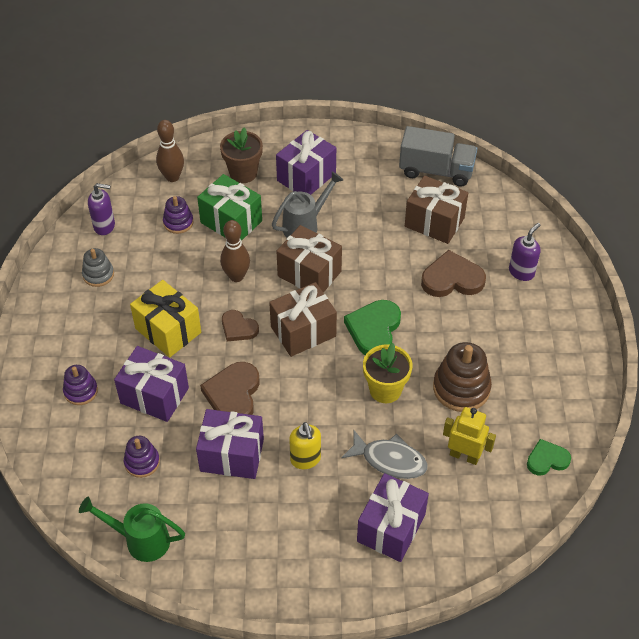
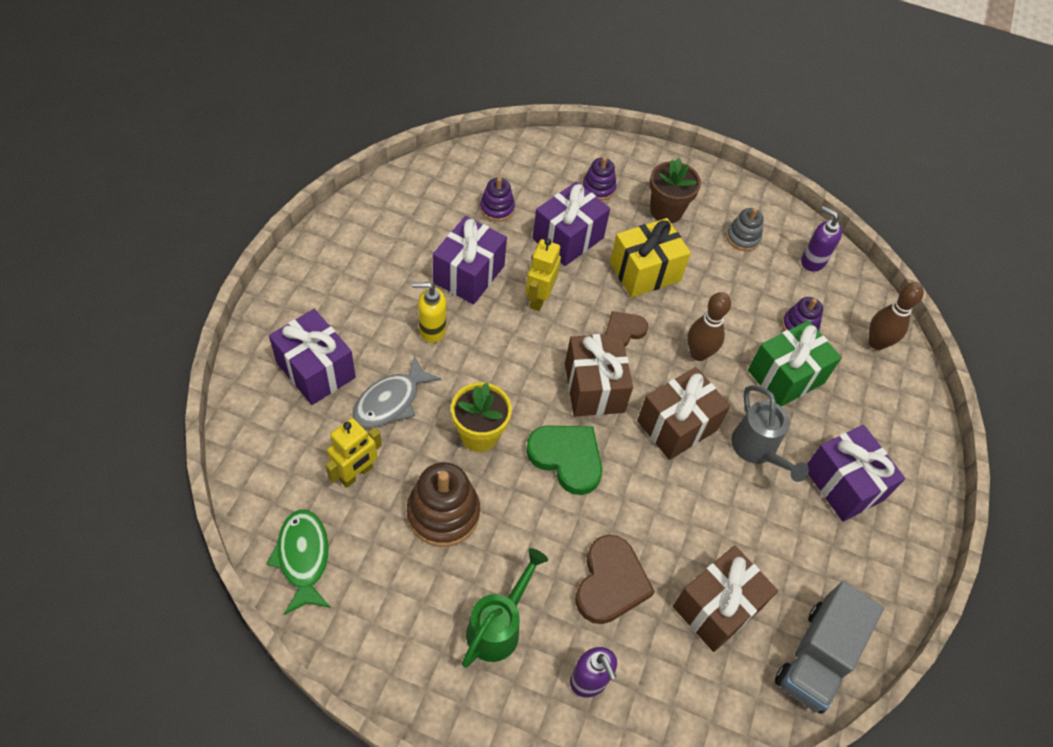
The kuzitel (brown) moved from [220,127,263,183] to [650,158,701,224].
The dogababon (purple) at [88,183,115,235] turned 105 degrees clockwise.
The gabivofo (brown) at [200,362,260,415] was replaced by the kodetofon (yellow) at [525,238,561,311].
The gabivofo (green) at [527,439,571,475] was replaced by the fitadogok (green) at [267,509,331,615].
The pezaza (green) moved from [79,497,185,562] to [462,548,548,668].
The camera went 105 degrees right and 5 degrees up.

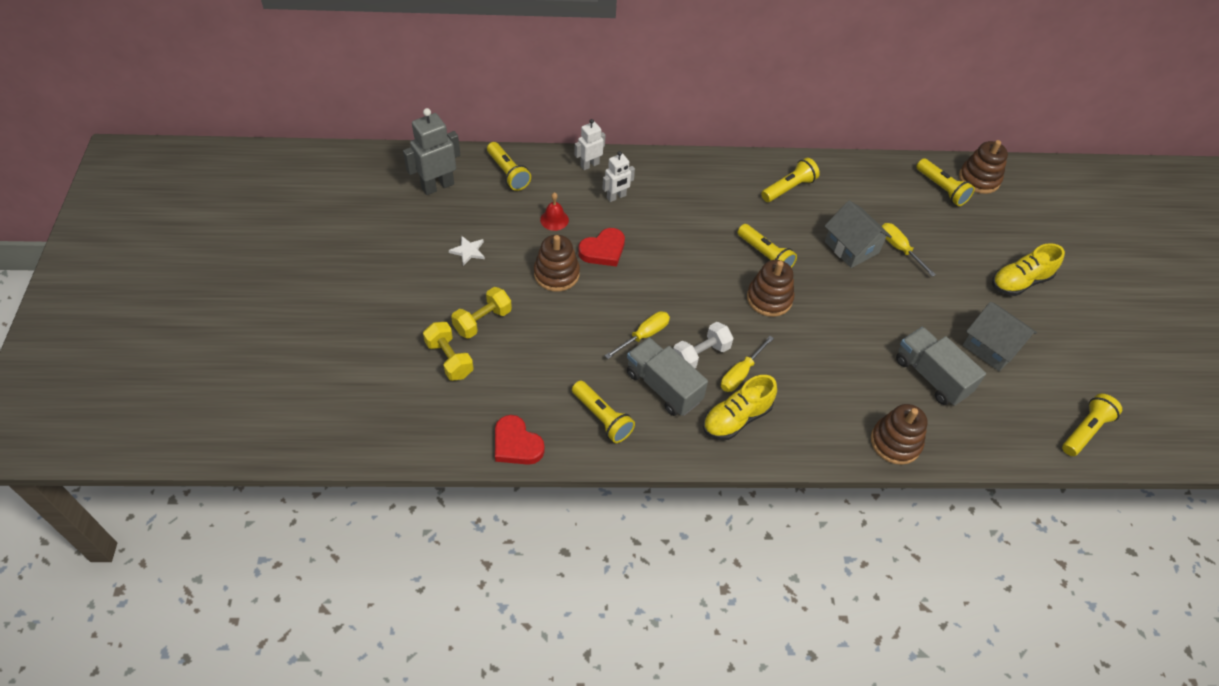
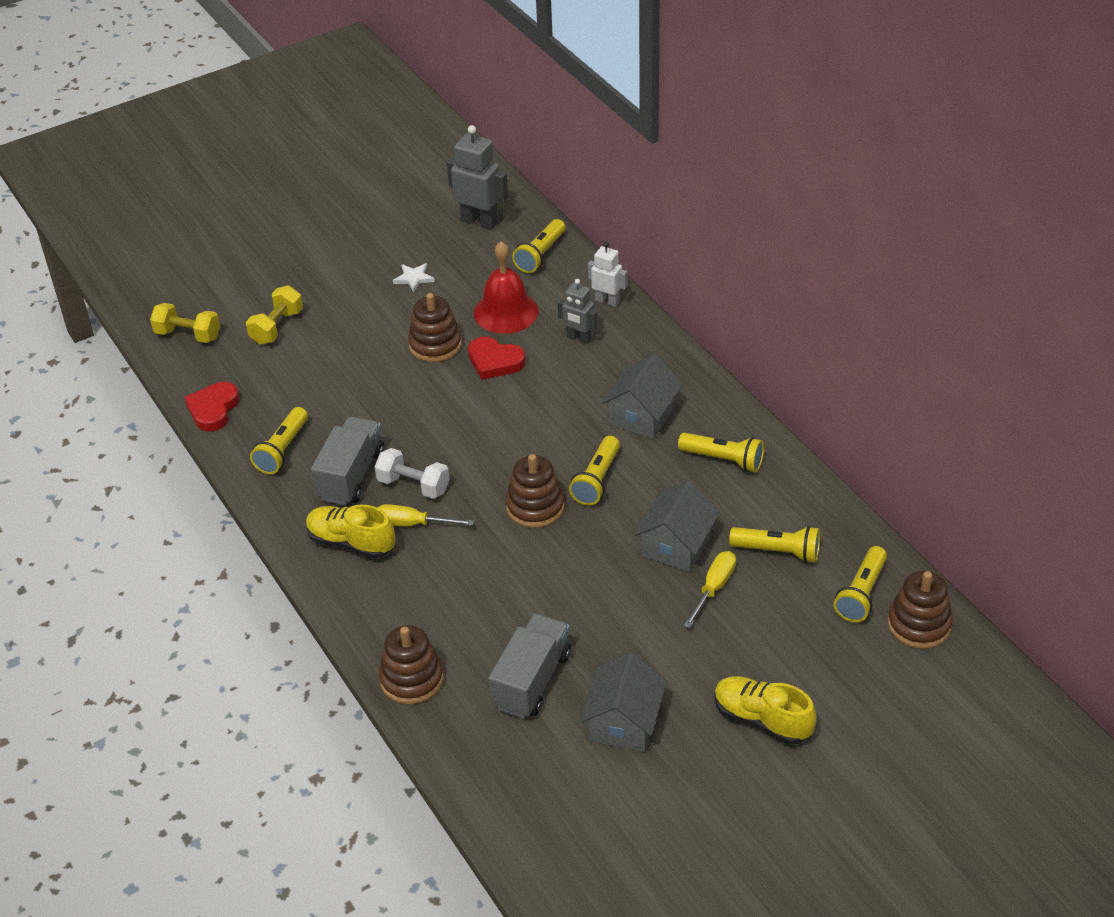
The kodetofon (white) at [602,151,635,202] became the kodetofon (grey) at [558,279,598,344].
The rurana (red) at [540,192,569,231] changed to 1.91 times the size.
The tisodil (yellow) moved from [451,287,512,339] to [150,303,220,343].
The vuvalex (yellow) at [605,311,670,359] disappeared.
The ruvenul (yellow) moved from [1062,394,1122,456] to [729,526,820,563].
The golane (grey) at [602,354,683,439] appeared.
The camera went 65 degrees right and 10 degrees down.

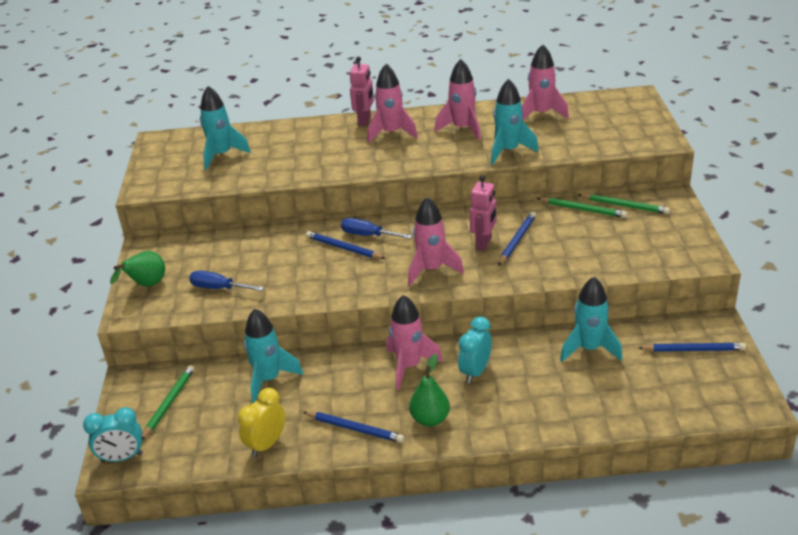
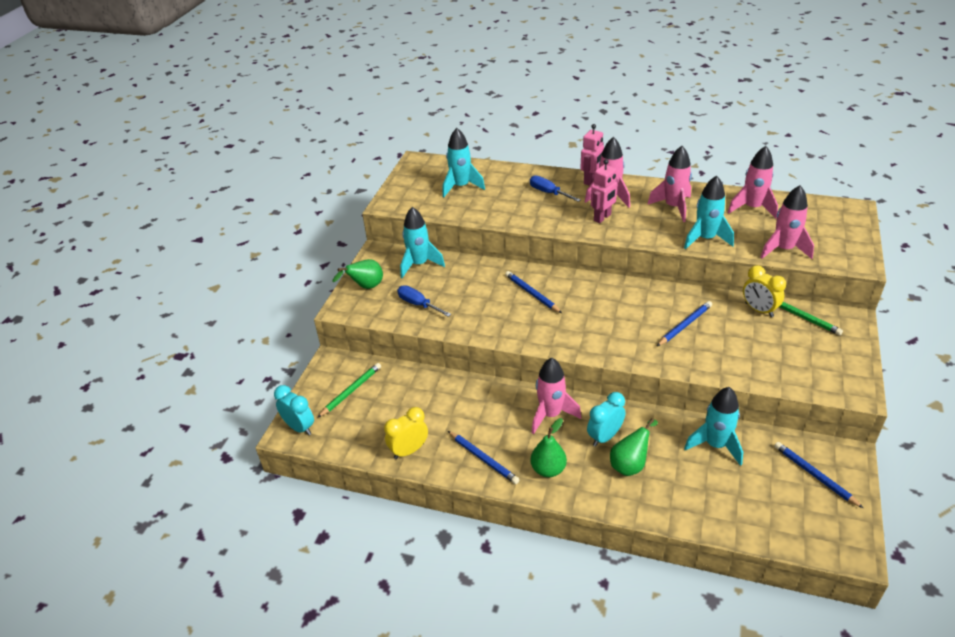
The kodetofon (pink) moved from [470,175,496,251] to [591,159,618,223].
The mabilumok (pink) moved from [408,197,464,286] to [760,185,814,259].
The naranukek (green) at [537,197,627,218] was replaced by the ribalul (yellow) at [743,265,786,317].
The vuvalex (blue) moved from [341,218,412,239] to [530,175,580,202].
The mabilumok (turquoise) moved from [244,309,303,403] to [400,207,445,278].
The naranukek (blue) at [639,343,746,352] turned 150 degrees counterclockwise.
The ribalul (turquoise) at [83,407,143,462] turned 150 degrees counterclockwise.
The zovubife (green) at [610,419,658,476] appeared.
The camera went 20 degrees right and 5 degrees up.

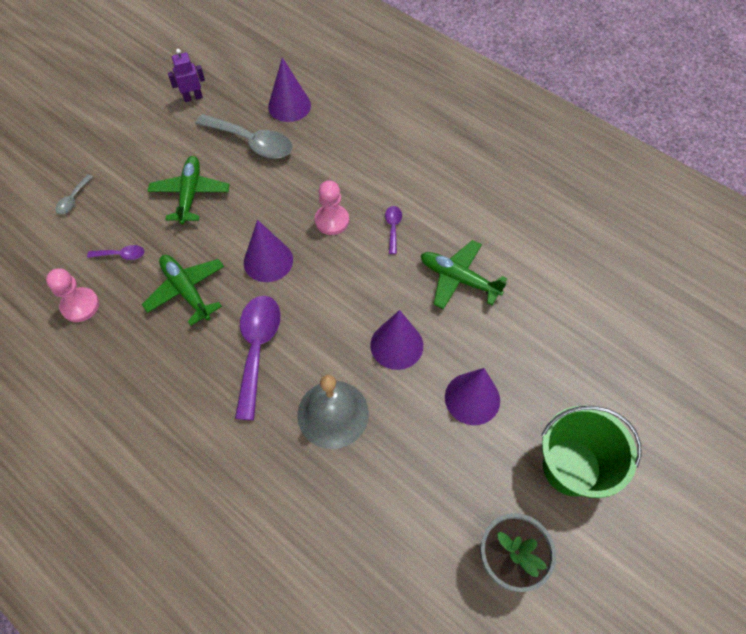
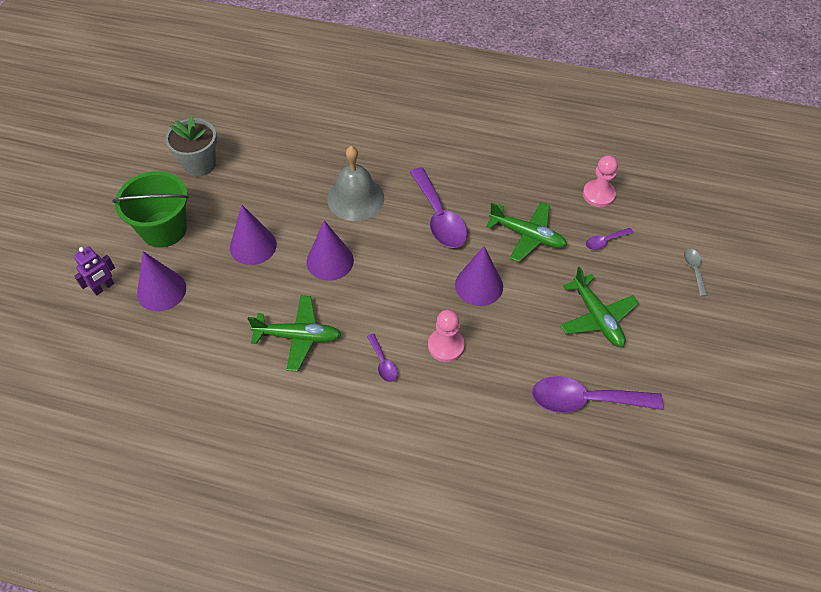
The kodetofon (purple) moved from [168,49,205,102] to [74,246,115,295].
The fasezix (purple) moved from [268,57,311,122] to [137,251,186,312].
The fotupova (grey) at [195,114,292,159] became the fotupova (purple) at [532,376,663,413].
The camera went 155 degrees right and 5 degrees down.

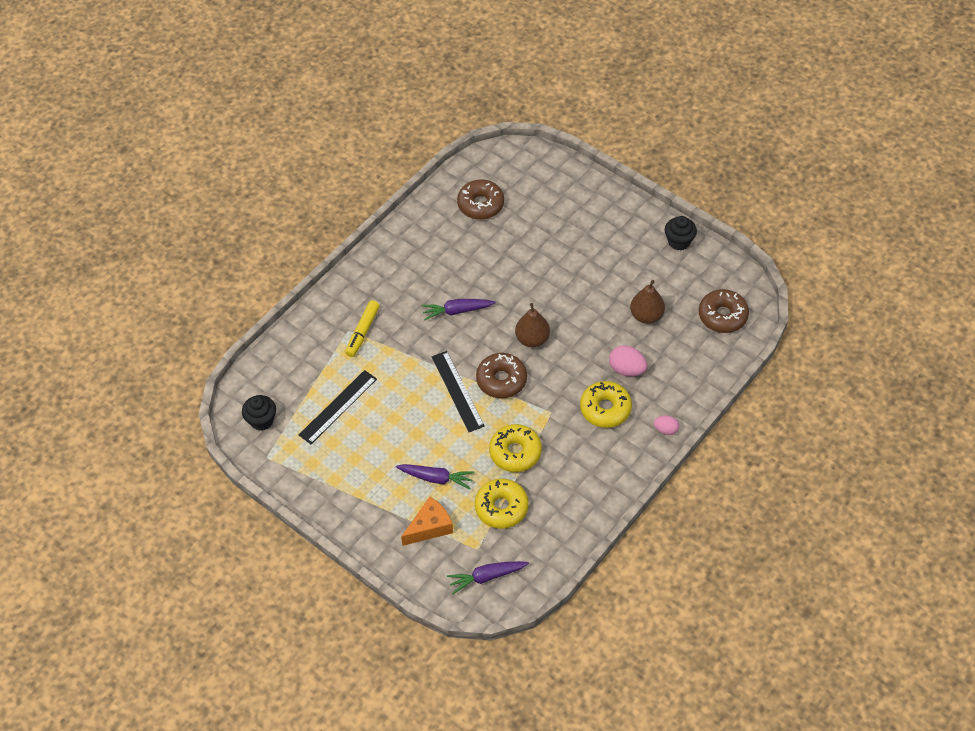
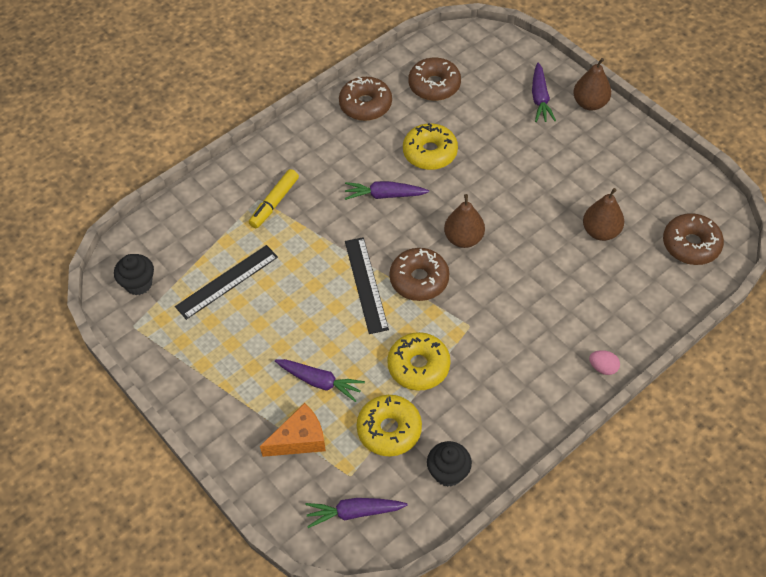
The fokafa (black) moved from [665,216,697,250] to [427,441,472,487].
The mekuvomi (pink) at [609,345,647,376] disappeared.
The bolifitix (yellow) moved from [580,381,632,428] to [403,123,458,170].
The zovubife (brown) at [573,58,611,110] appeared.
The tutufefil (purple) at [532,63,556,122] appeared.
The bolifitix (brown) at [339,77,392,121] appeared.
The camera went 10 degrees right and 0 degrees up.

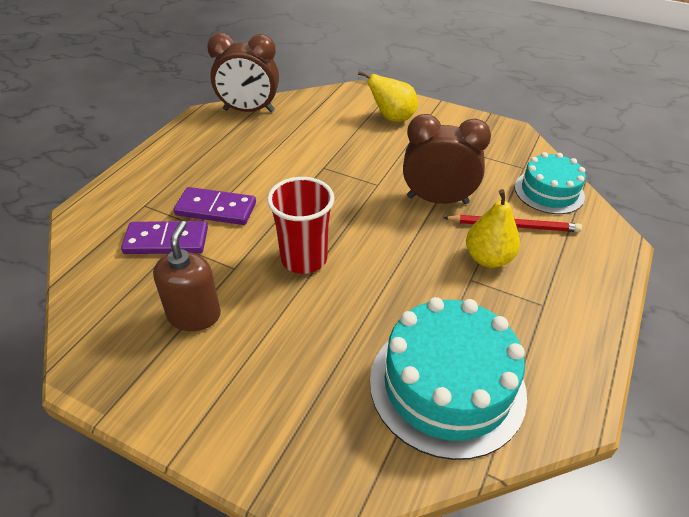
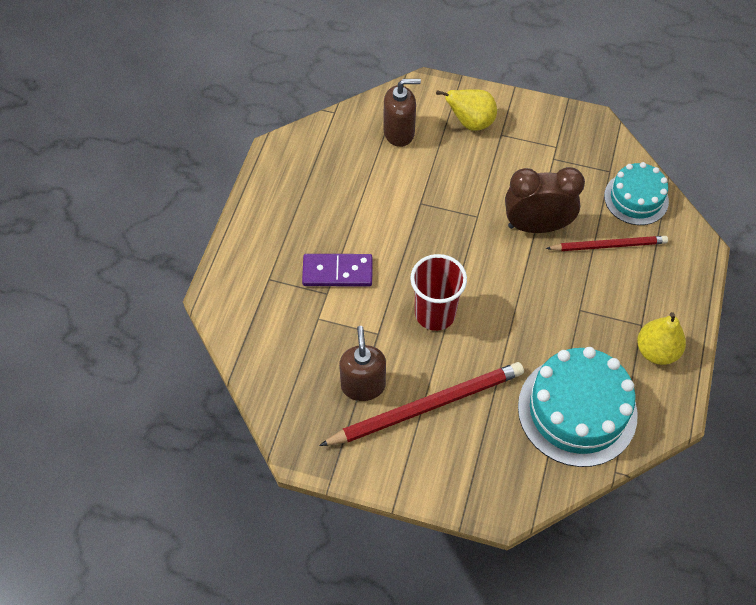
The ribalul (brown) at [207,33,279,112] disappeared.
The zovubife (yellow) moved from [466,189,520,268] to [637,312,686,365].
The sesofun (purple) at [121,221,208,254] disappeared.
The dogababon (brown) at [383,79,421,147] appeared.
The naranukek (red) at [319,362,524,446] appeared.
The camera went 10 degrees left and 15 degrees up.

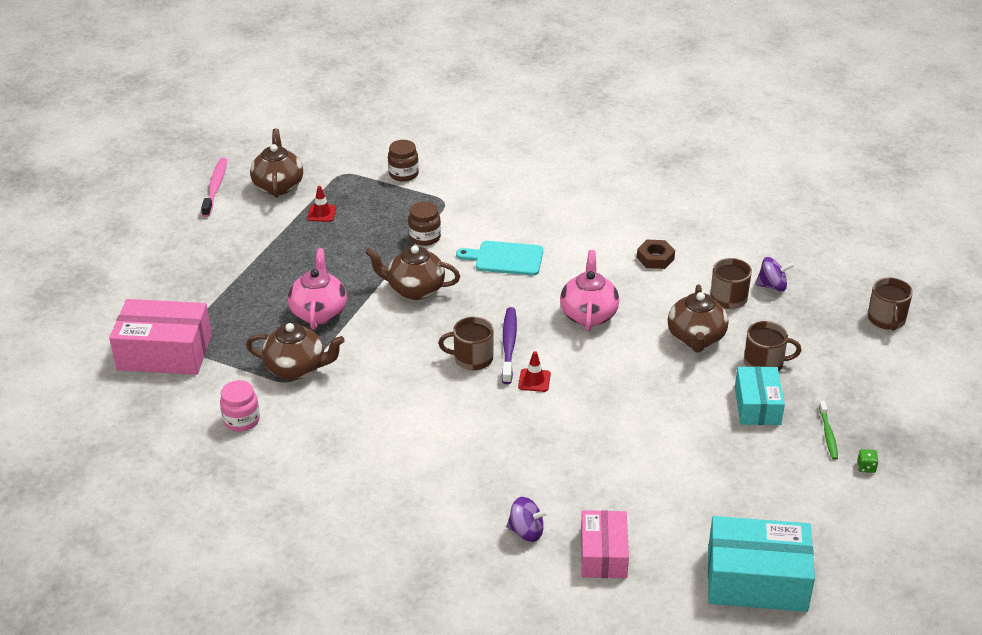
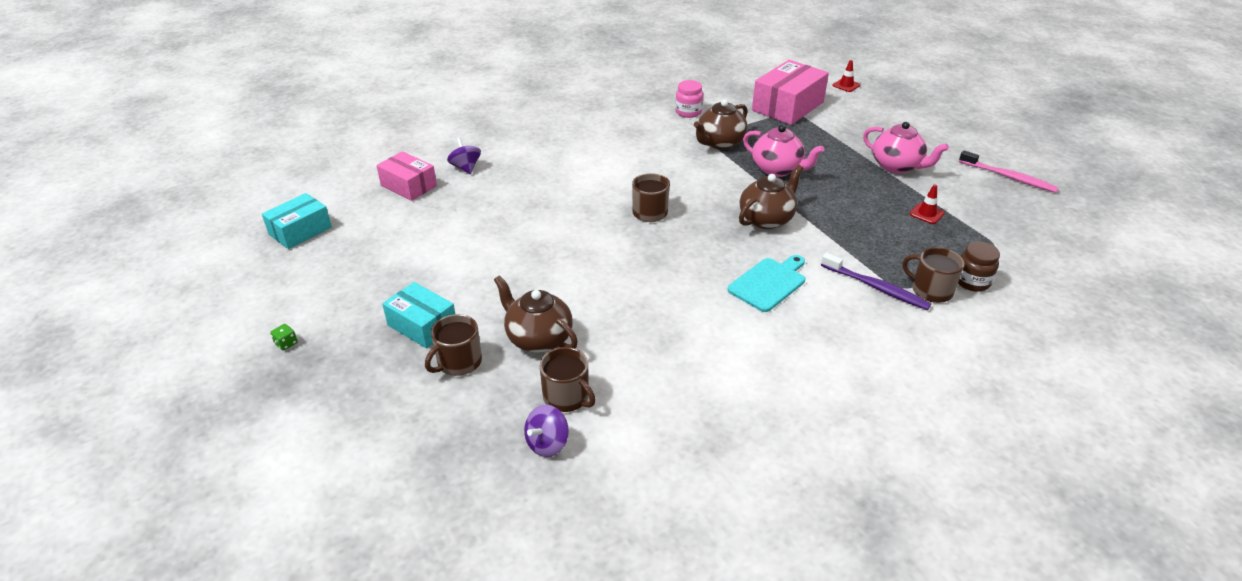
The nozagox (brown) at [250,129,303,198] disappeared.
The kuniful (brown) at [408,201,441,246] disappeared.
The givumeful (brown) at [637,240,675,269] disappeared.
The nozagox (pink) moved from [560,250,619,332] to [863,122,949,173].
The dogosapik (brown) moved from [868,277,913,331] to [902,247,964,303].
The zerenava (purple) moved from [502,307,517,384] to [821,252,931,310].
The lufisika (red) moved from [518,351,551,392] to [833,60,860,92].
The zerenava (green) at [819,401,838,460] disappeared.
The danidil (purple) at [506,497,549,542] turned 105 degrees clockwise.
The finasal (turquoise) at [708,516,815,612] changed to 0.64 times the size.
The camera went 125 degrees right and 0 degrees up.

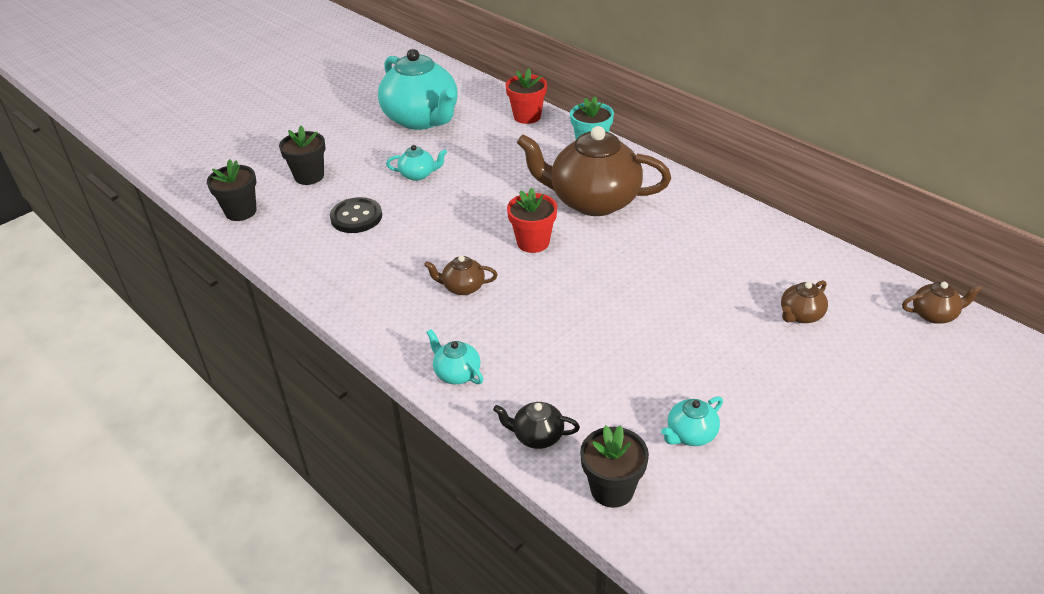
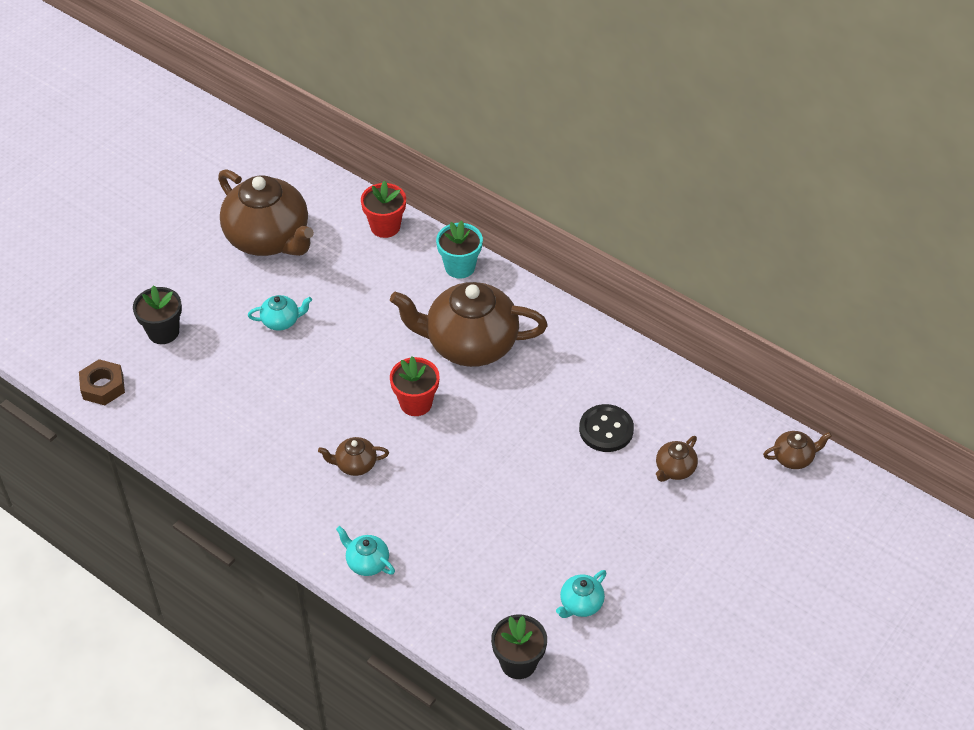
The nozagox (turquoise) at [378,49,457,130] became the nozagox (brown) at [218,169,314,256].
The kuzitel (black) at [207,159,256,221] was replaced by the givumeful (brown) at [79,359,125,405].
The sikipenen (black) moved from [330,197,382,233] to [579,404,634,452].
The nozagox (black) at [493,402,580,449] disappeared.
The camera went 10 degrees left and 10 degrees up.

